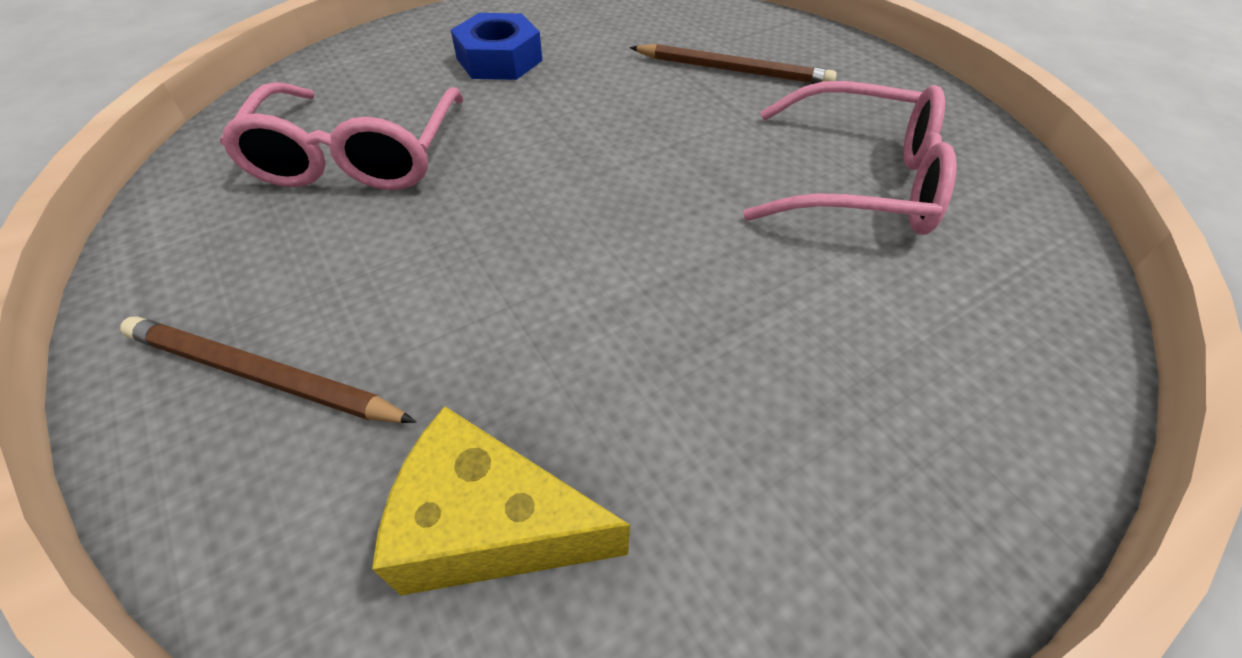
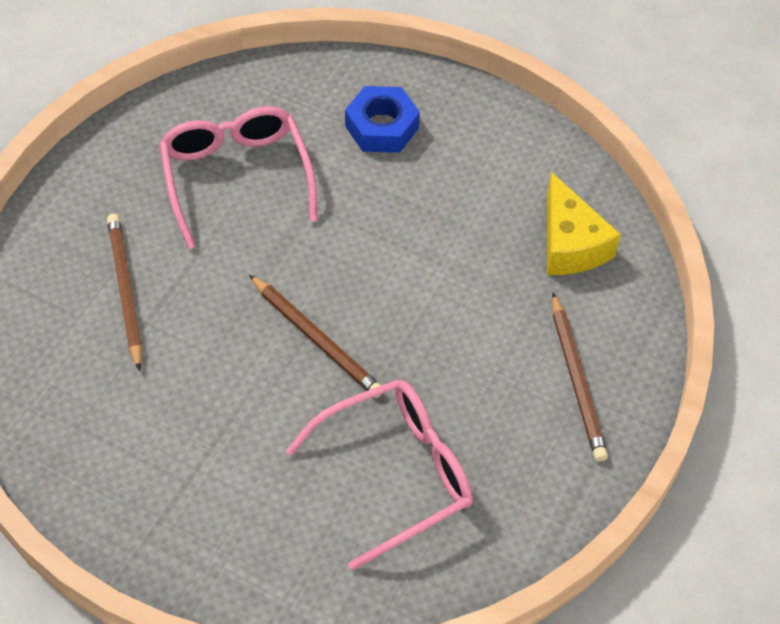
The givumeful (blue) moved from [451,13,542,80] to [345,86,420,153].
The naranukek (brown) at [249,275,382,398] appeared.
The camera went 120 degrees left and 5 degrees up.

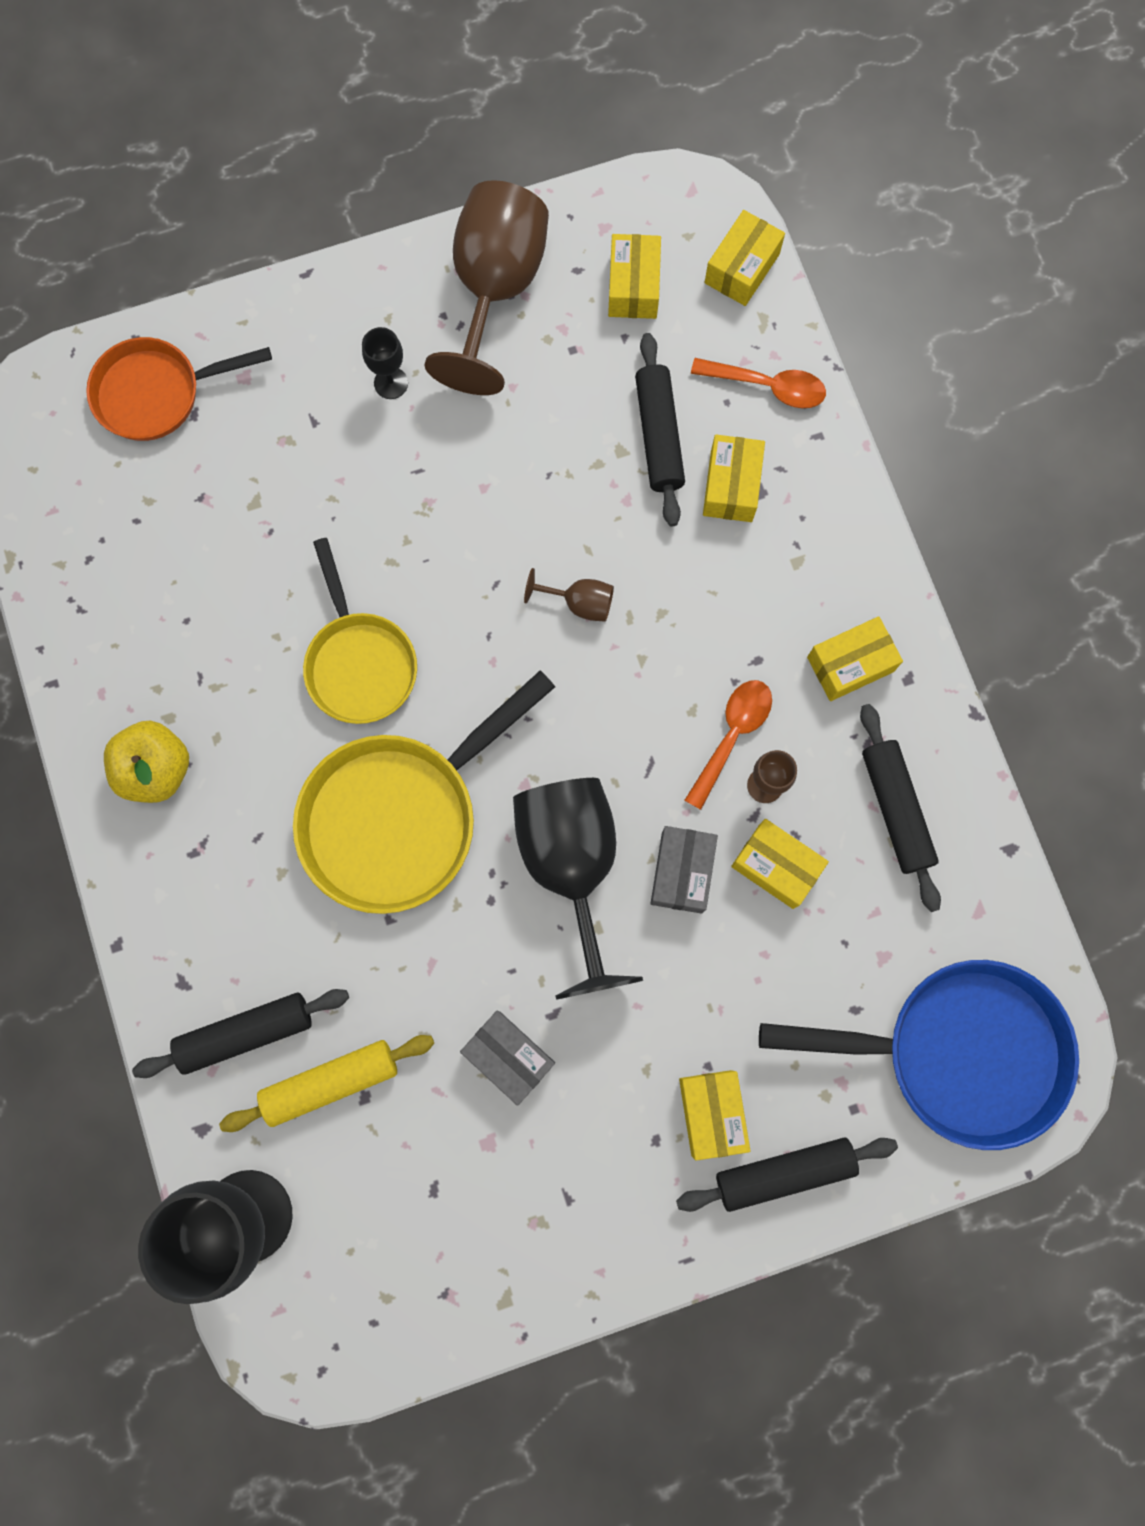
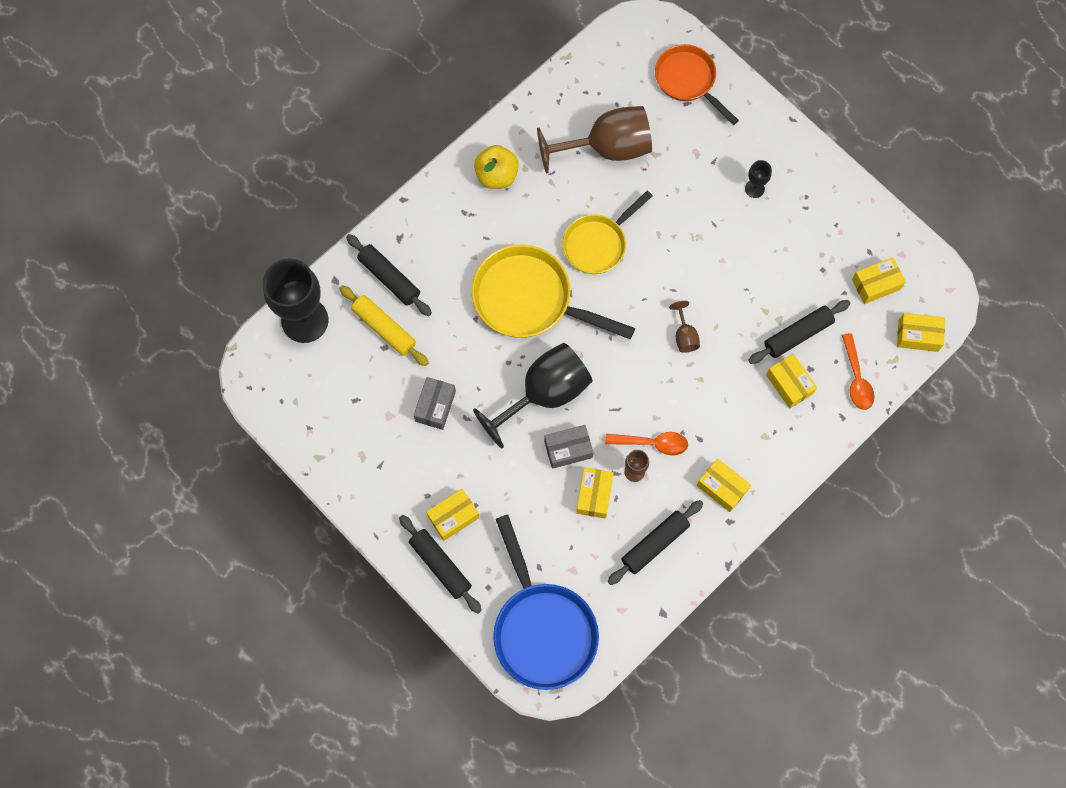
The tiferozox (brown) moved from [424,180,549,395] to [537,106,652,174].
The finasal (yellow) at [703,435,765,522] turned 75 degrees clockwise.
The camera went 65 degrees right and 5 degrees down.

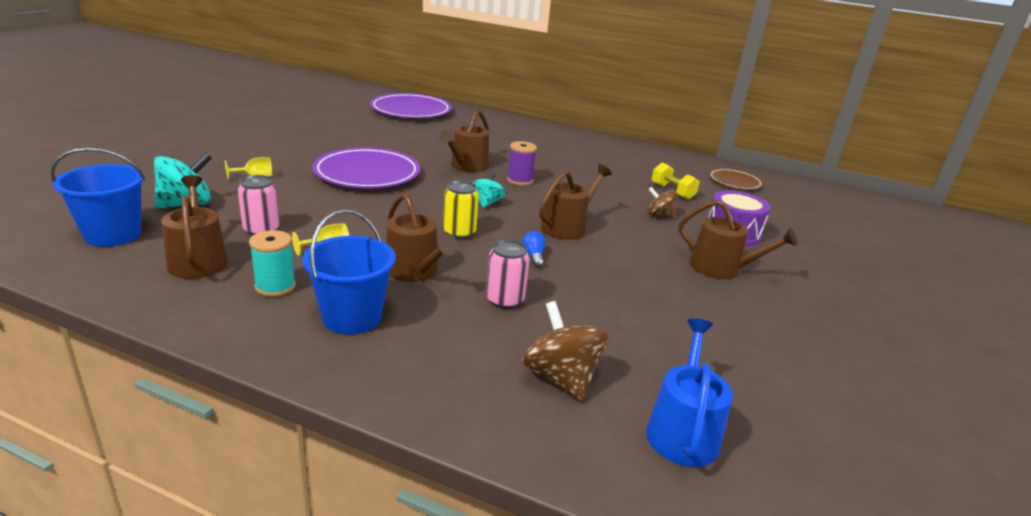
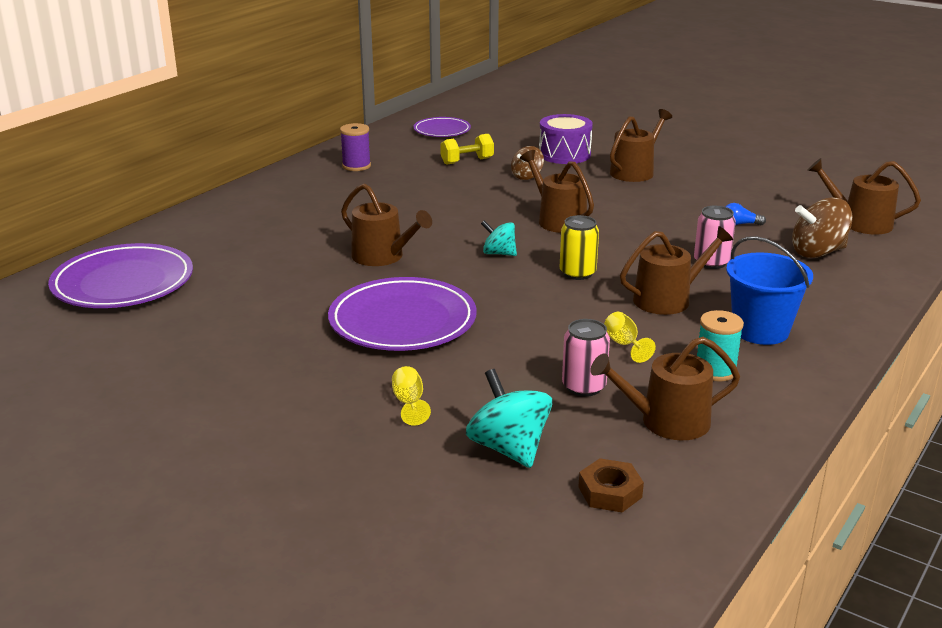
The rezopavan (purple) moved from [507,141,537,186] to [340,123,371,171].
The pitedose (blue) at [51,148,146,247] was replaced by the givumeful (brown) at [578,458,644,512].
The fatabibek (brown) at [709,168,763,190] became the fatabibek (purple) at [413,117,471,137].
The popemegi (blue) moved from [522,231,545,268] to [725,203,766,225].
The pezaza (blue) at [646,318,733,467] became the pezaza (brown) at [807,158,921,235].
The camera went 75 degrees left and 0 degrees up.

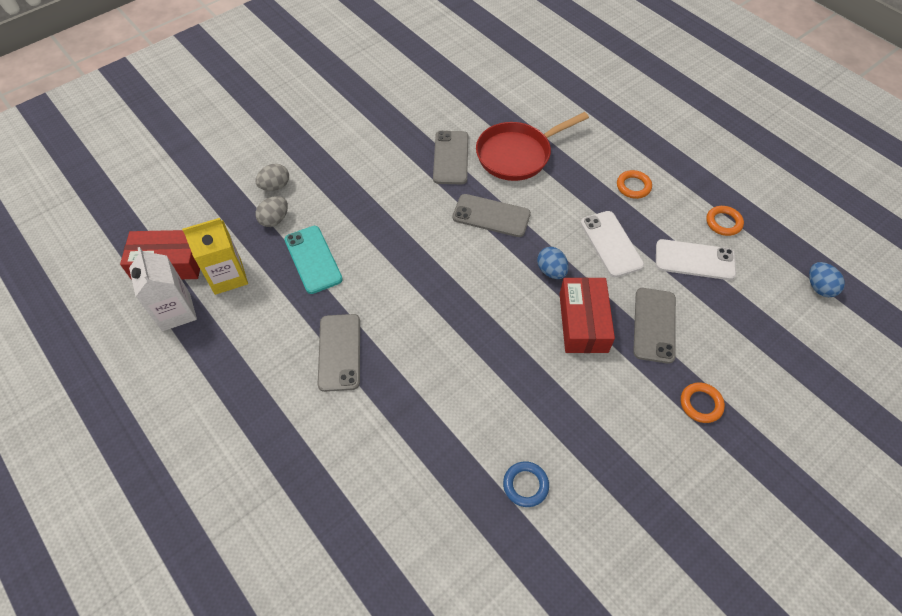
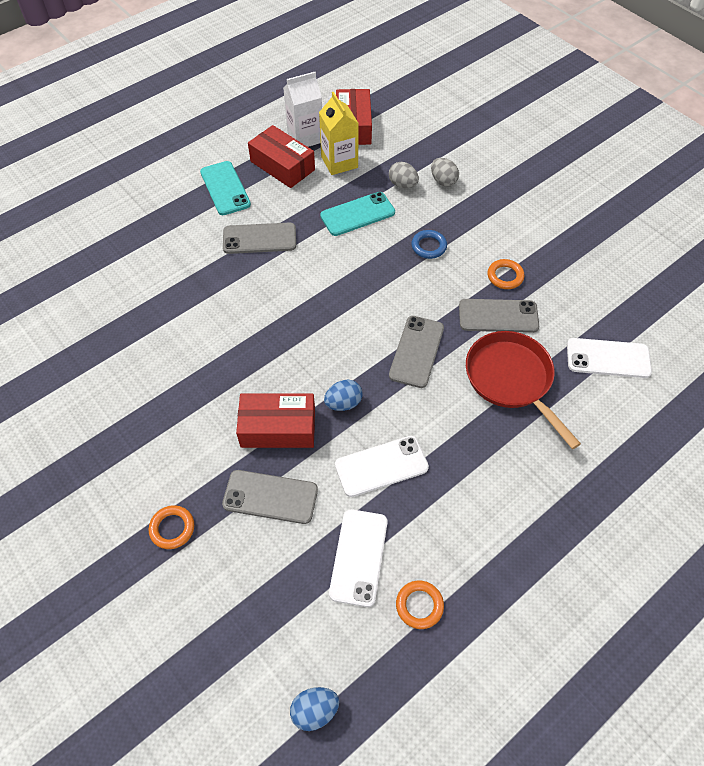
The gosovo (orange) moved from [617,170,652,199] to [487,259,524,289].
The gosovo (blue) moved from [503,461,549,507] to [411,230,447,259].
The finasal (red) at [248,125,315,188] appeared.
The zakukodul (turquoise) at [200,161,251,215] appeared.
The zakukodul (white) at [567,338,652,378] appeared.
The camera went 90 degrees right and 0 degrees up.

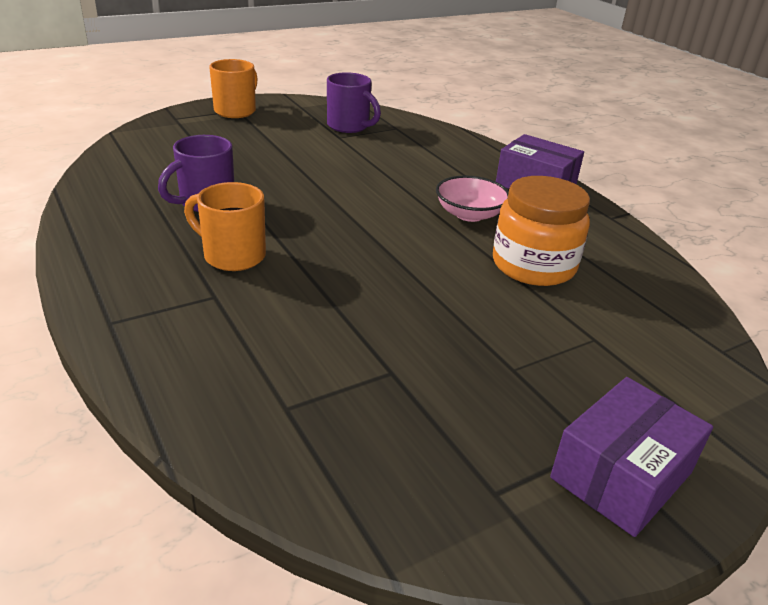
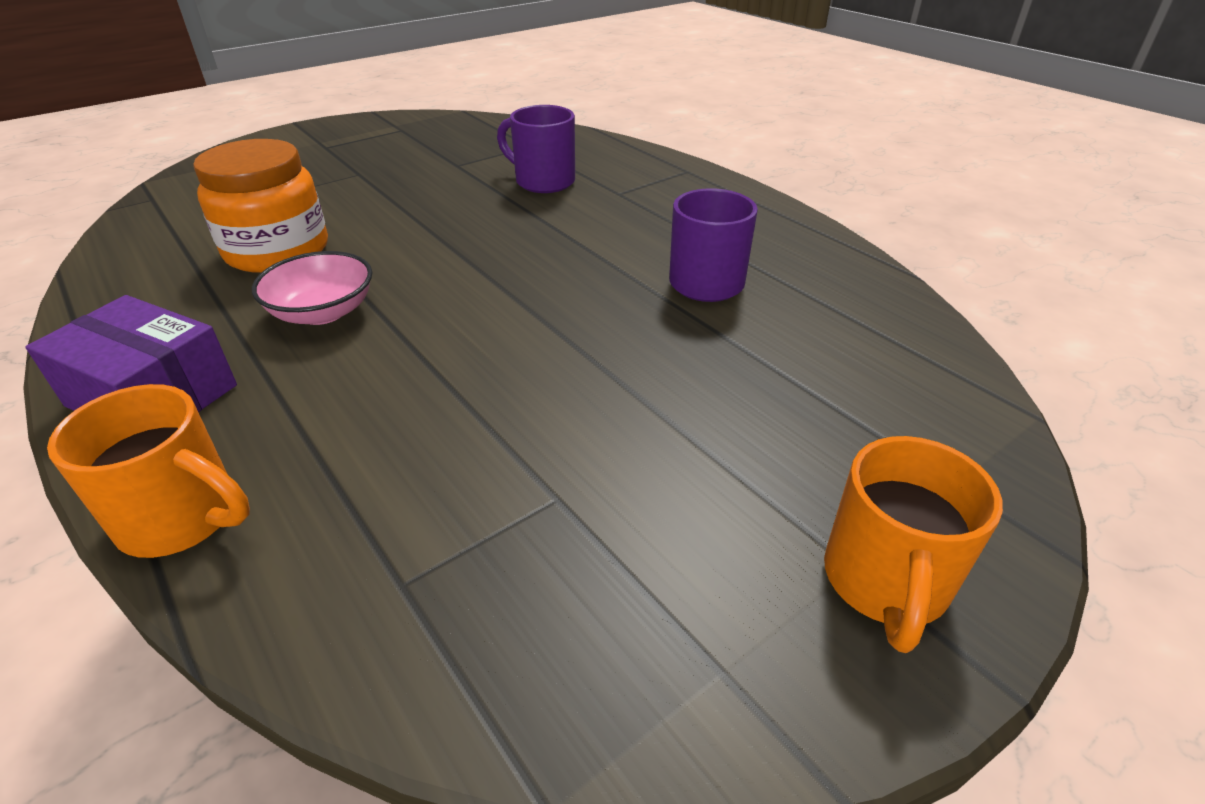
The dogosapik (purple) moved from [327,72,381,133] to [497,105,575,193].
The dogosapik (orange) moved from [184,182,266,271] to [47,384,250,558].
The finasal (purple) at [550,377,713,537] disappeared.
The camera went 175 degrees right and 5 degrees up.

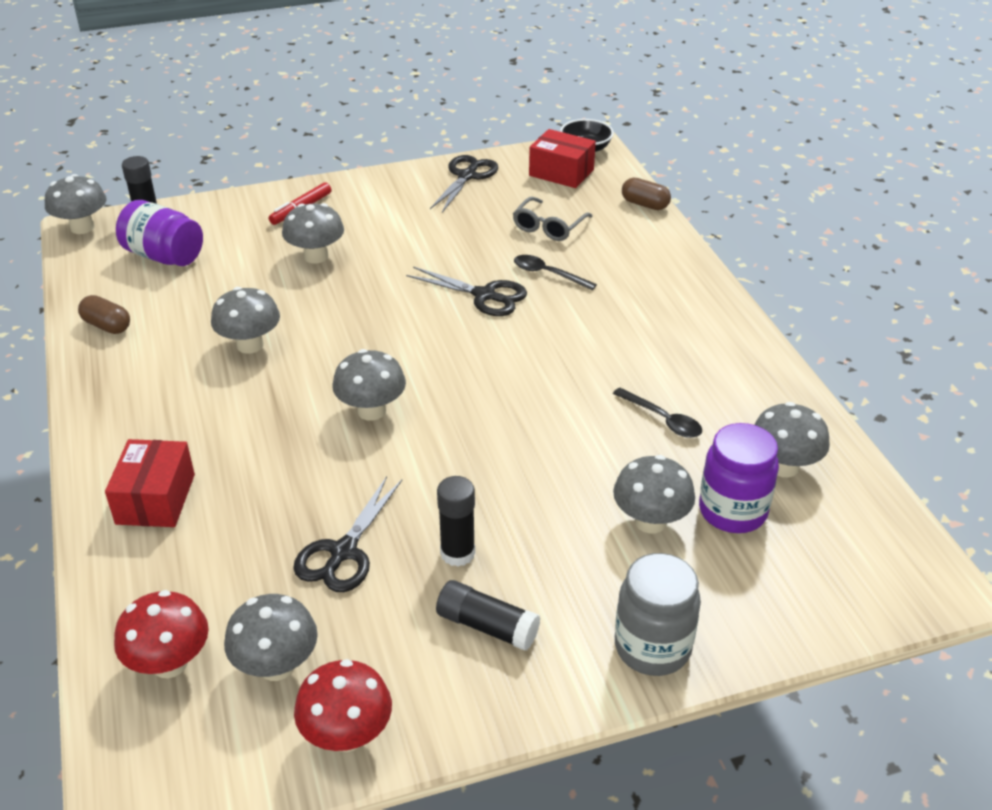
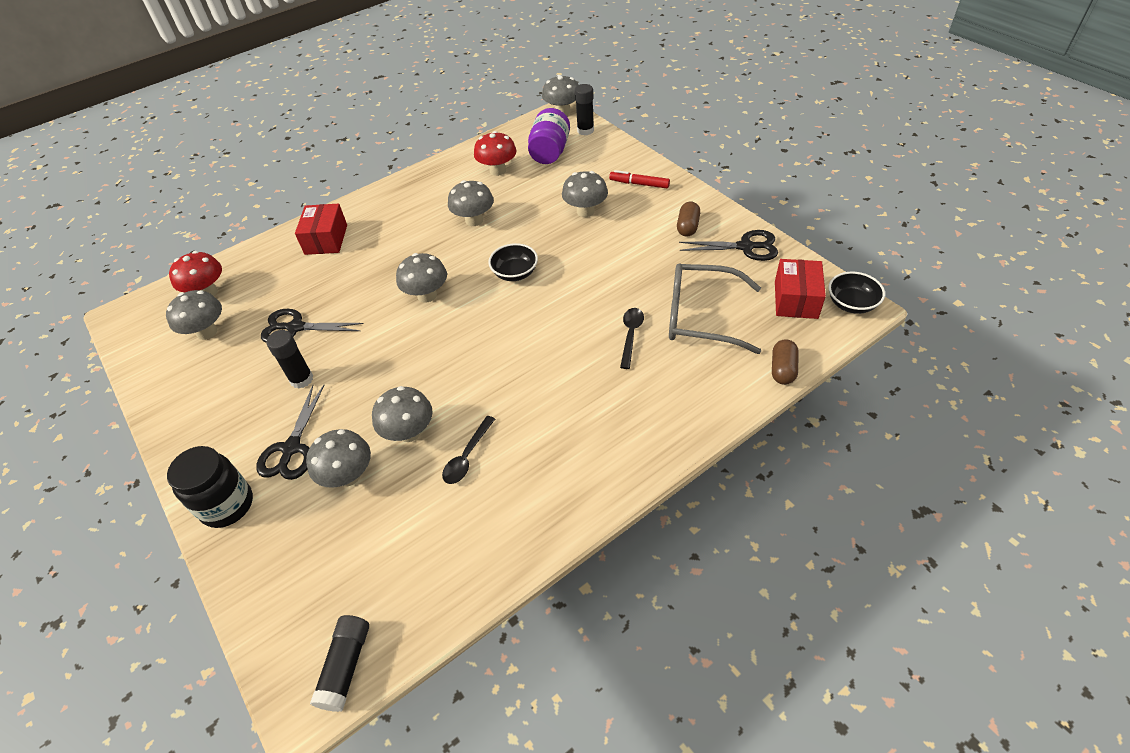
The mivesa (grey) at [513,197,592,241] changed to 1.66 times the size.
The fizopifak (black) moved from [406,267,527,316] to [256,385,324,480].
The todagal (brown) moved from [78,295,130,334] to [677,201,700,236].
The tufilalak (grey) moved from [754,402,830,477] to [372,386,433,442].
The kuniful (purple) at [699,423,779,533] disappeared.
The finasal (red) at [105,439,195,527] turned 75 degrees counterclockwise.
The kuniful (grey) at [615,553,701,676] became the kuniful (black) at [167,446,253,528].
The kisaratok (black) moved from [436,580,541,651] to [310,615,369,712].
The tufilalak (red) moved from [294,659,392,752] to [474,131,517,176].
The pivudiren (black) at [488,243,538,281] appeared.
The camera went 75 degrees right and 10 degrees up.

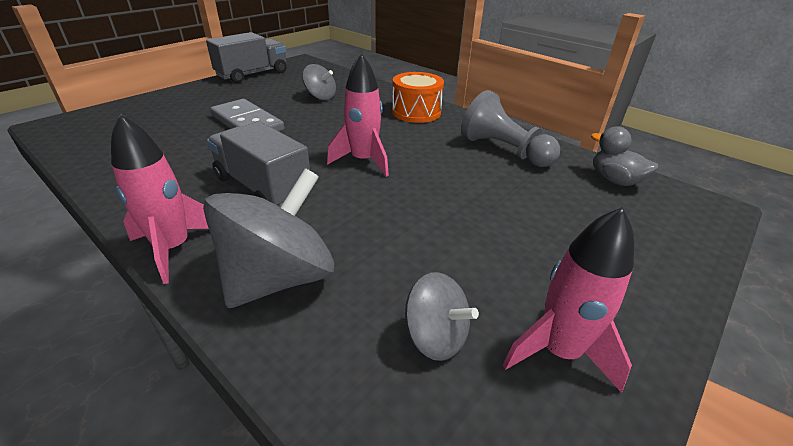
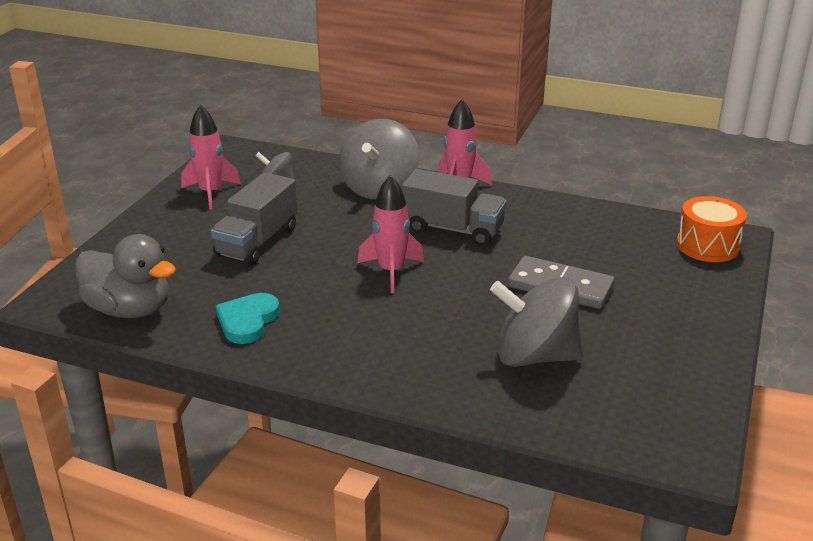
The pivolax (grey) moved from [206,32,287,83] to [211,172,298,265].
The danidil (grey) at [302,64,336,100] changed to 1.82 times the size.
The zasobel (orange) moved from [392,72,444,123] to [677,196,747,262].
The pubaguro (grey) at [461,90,560,167] was replaced by the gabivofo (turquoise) at [216,293,280,344].
The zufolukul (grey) at [591,126,658,186] changed to 1.64 times the size.
The camera went 160 degrees right and 5 degrees down.

